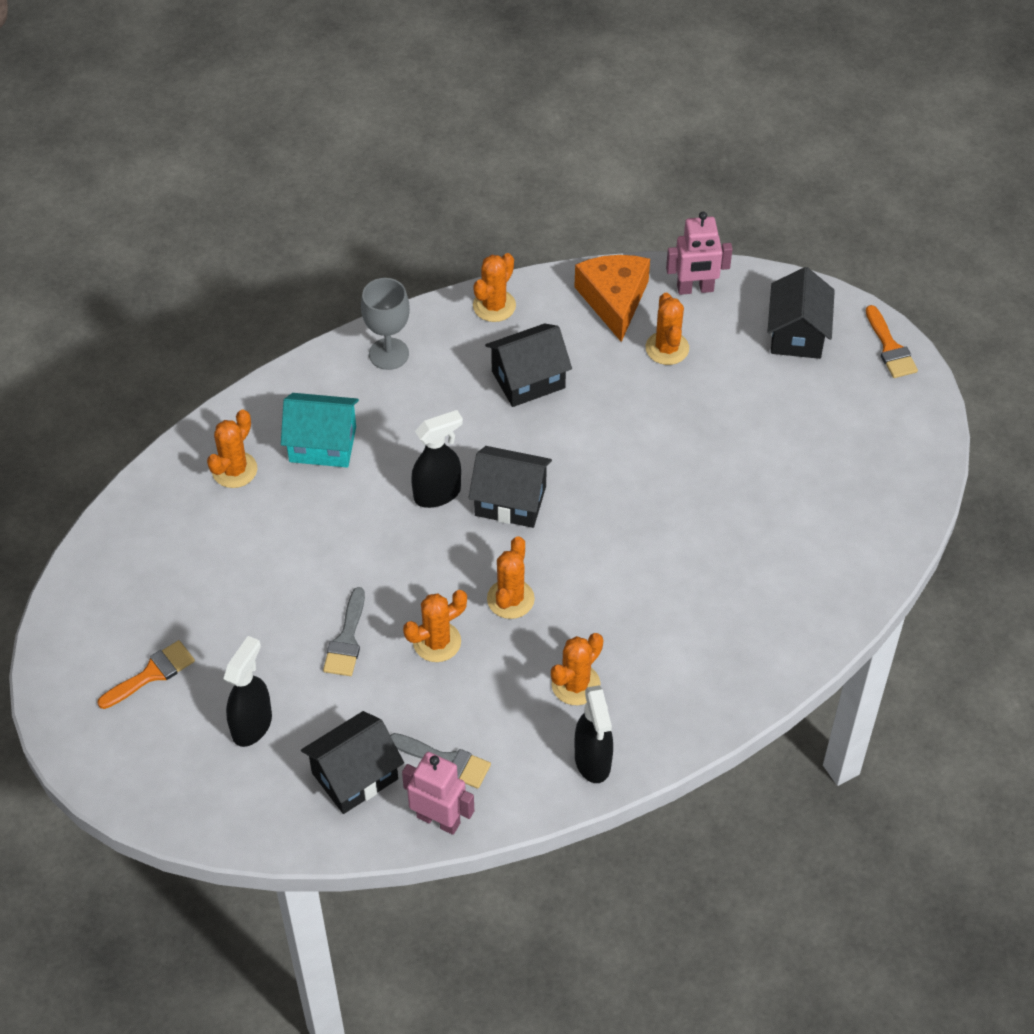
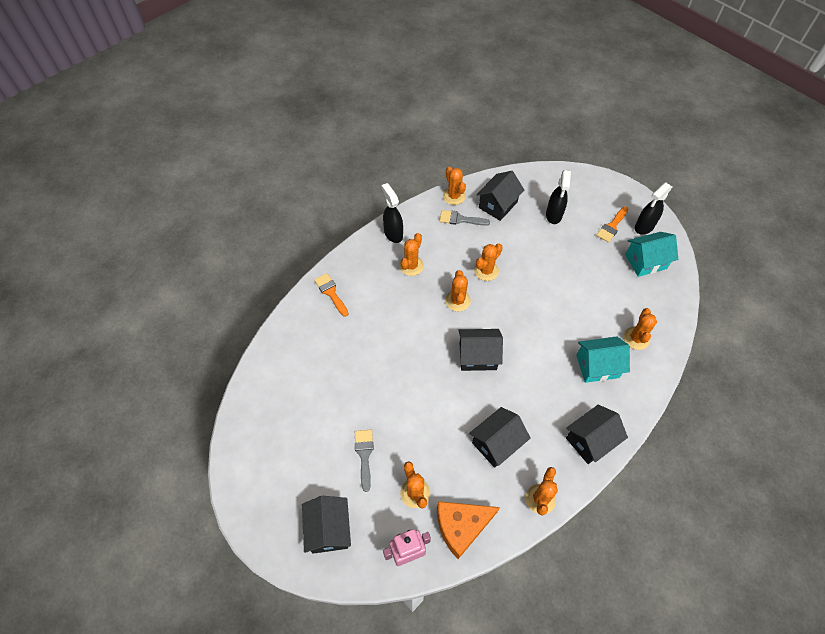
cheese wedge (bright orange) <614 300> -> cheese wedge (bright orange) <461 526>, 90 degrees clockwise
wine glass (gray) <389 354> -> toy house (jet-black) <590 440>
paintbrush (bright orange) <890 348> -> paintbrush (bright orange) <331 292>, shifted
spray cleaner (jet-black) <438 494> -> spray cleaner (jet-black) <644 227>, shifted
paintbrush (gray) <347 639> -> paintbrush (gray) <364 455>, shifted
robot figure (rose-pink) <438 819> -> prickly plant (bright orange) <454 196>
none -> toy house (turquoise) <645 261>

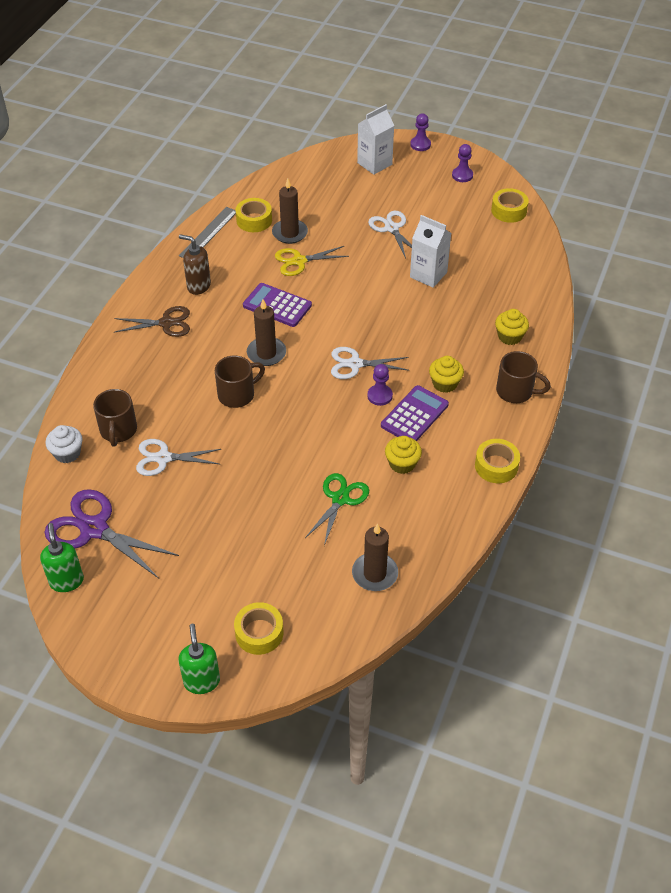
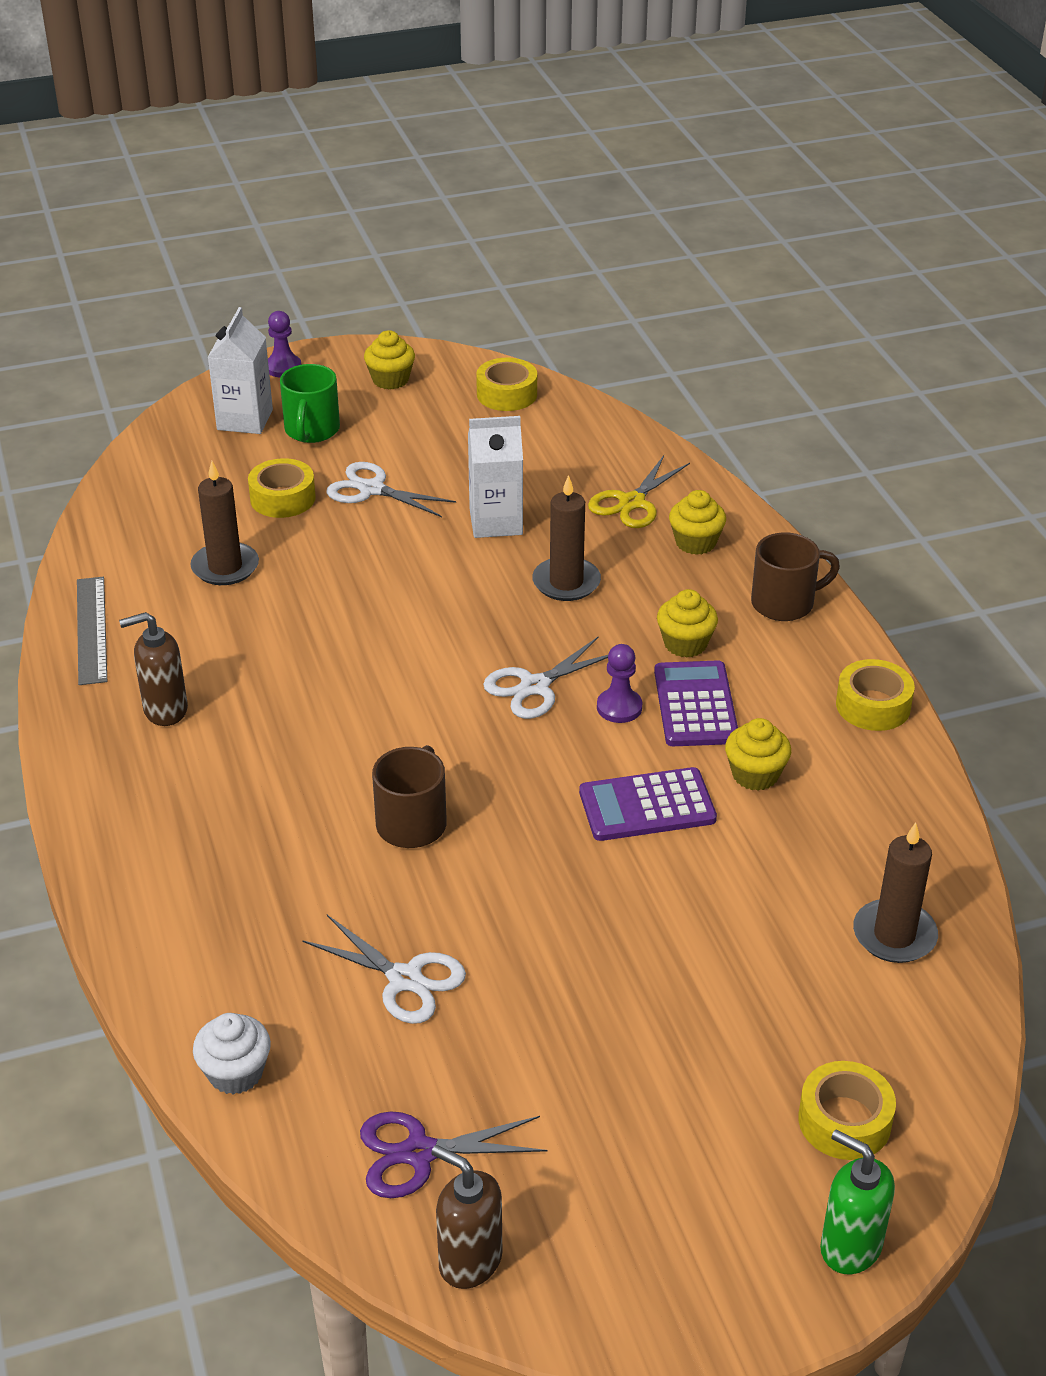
pawn (royal purple) <462 175> -> fairy cake (bright yellow) <390 380>
sticky tape (bright yellow) <254 220> -> sticky tape (bright yellow) <282 498>, shifted
pair of scissors (bright yellow) <299 261> -> pair of scissors (bright yellow) <631 503>, shifted
adding machine (royal purple) <277 305> -> adding machine (royal purple) <647 806>, shifted
pillar candle (brown) <266 353> -> pillar candle (brown) <566 582>, shifted
pair of scissors (brown) <166 323> -> none
tea mug (brown) <118 431> -> none
pair of scissors (snow-white) <163 458> -> pair of scissors (snow-white) <405 980>, 105 degrees counterclockwise
pair of scissors (emerald) <340 499> -> none
pair of scissors (royal purple) <94 528> -> pair of scissors (royal purple) <418 1153>, x0.65
soap dispenser (emerald) <66 581> -> soap dispenser (brown) <469 1260>
none -> tea mug (emerald) <311 431>

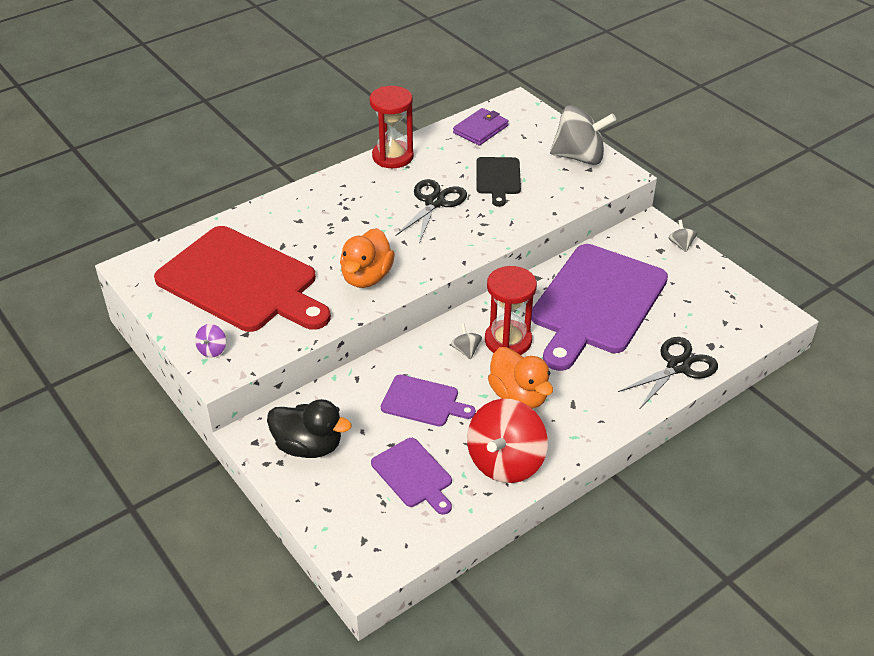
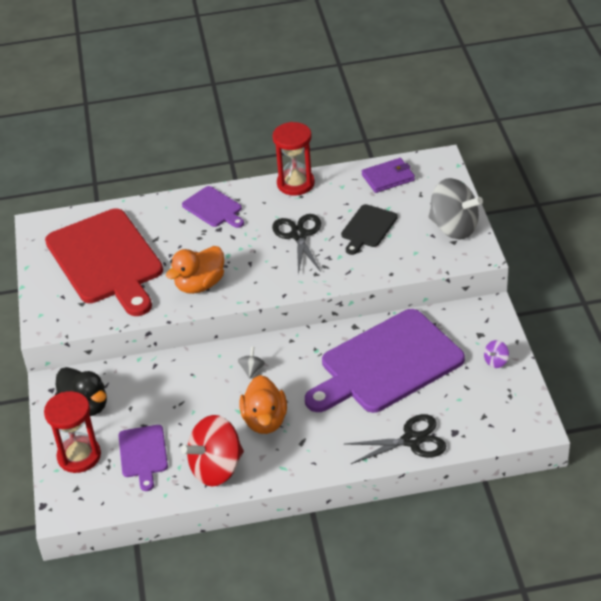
pair of scissors (jet-black) <434 202> -> pair of scissors (jet-black) <299 235>, 60 degrees counterclockwise
spinning top (gray) <681 244> -> none
sandglass (scarlet) <508 340> -> sandglass (scarlet) <79 456>, shifted
spinning top (royal purple) <212 350> -> spinning top (royal purple) <496 361>, shifted
chopping board (royal purple) <423 402> -> chopping board (royal purple) <214 208>, shifted

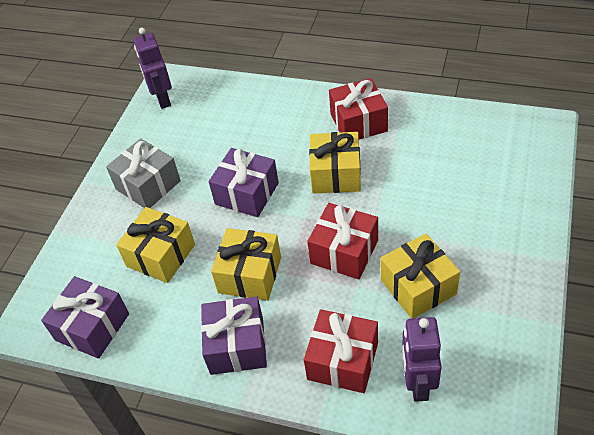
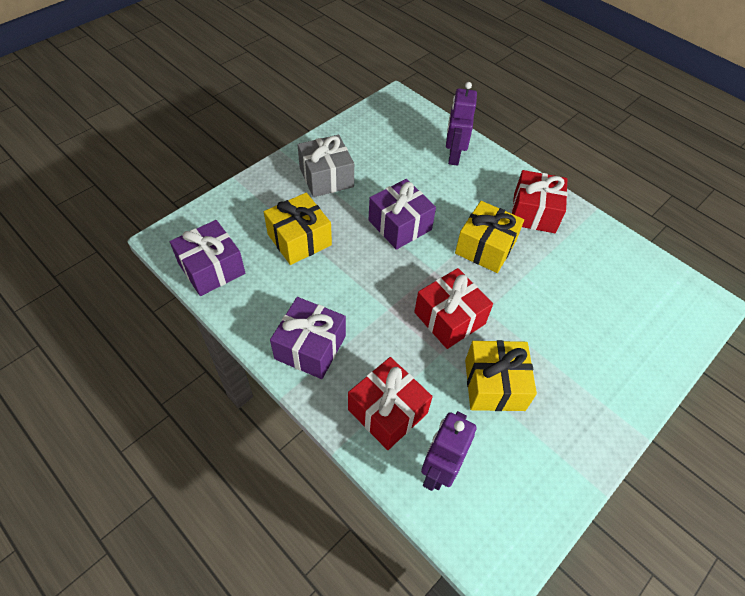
robot figure (royal purple) <162 99> -> robot figure (royal purple) <453 156>, shifted
gift (bright yellow) <250 275> -> none

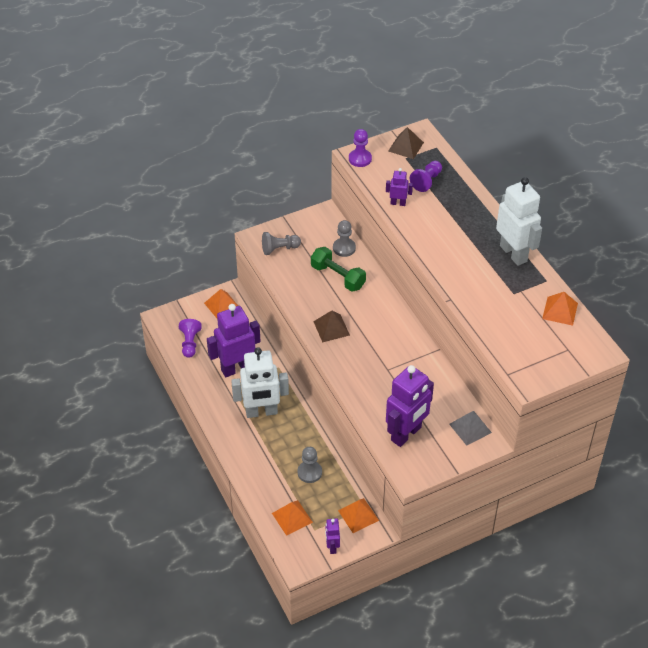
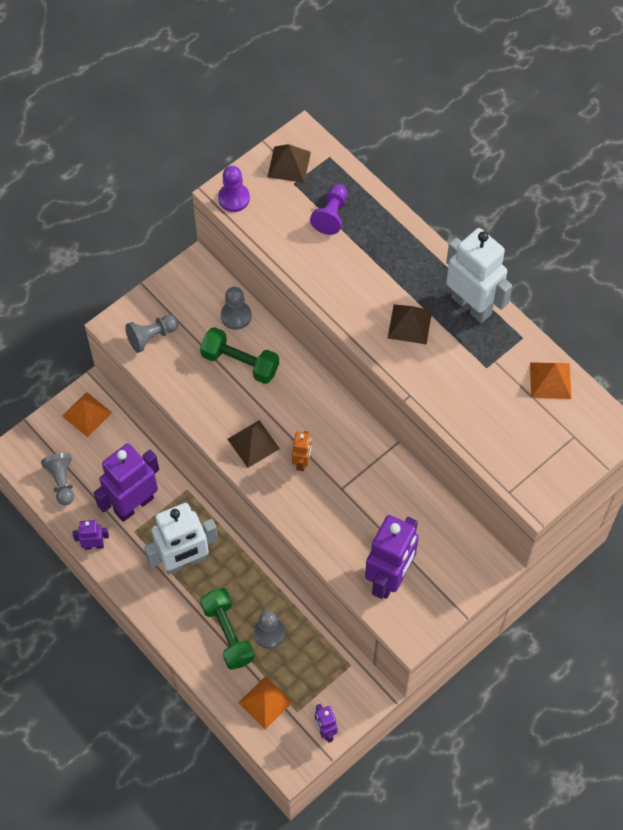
robot figure (royal purple) <398 203> -> robot figure (royal purple) <94 545>, shifted
pawn (royal purple) <190 343> -> pawn (gray) <62 481>
pyramid shape (gray) <470 428> -> none
pyramid shape (bright orange) <358 515> -> none
none -> pyramid shape (brown) <409 324>
none -> robot figure (bright orange) <302 462>
none -> dumbbell (emerald) <228 633>

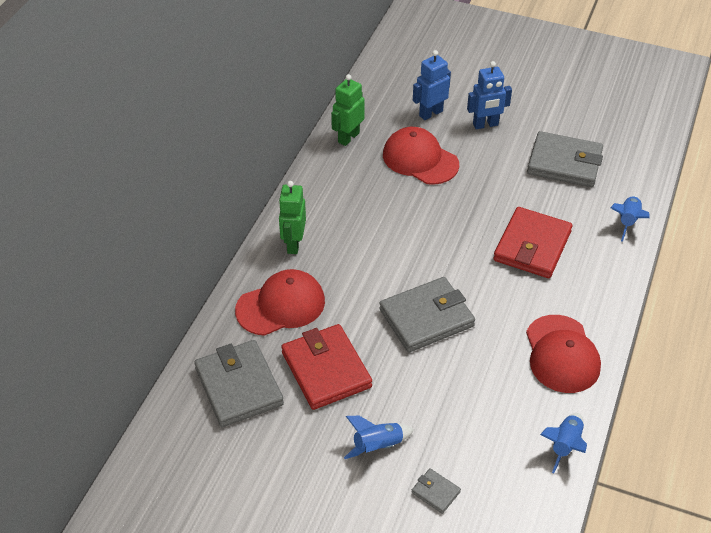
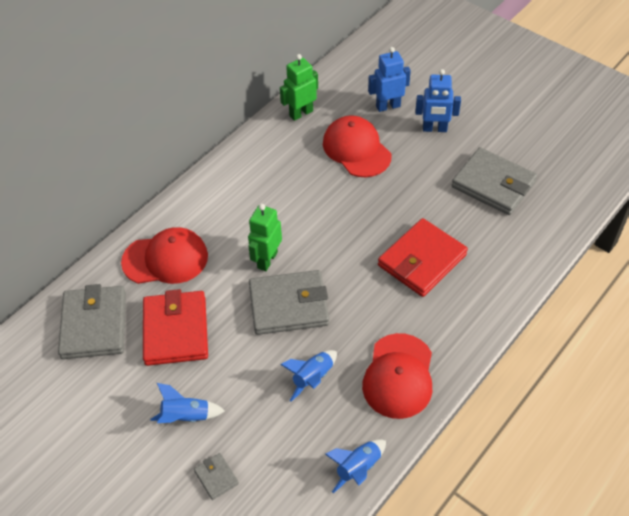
robot figure (emerald) <293 244> -> robot figure (emerald) <267 260>, shifted
spaceship (blue) <627 221> -> spaceship (blue) <312 378>, shifted

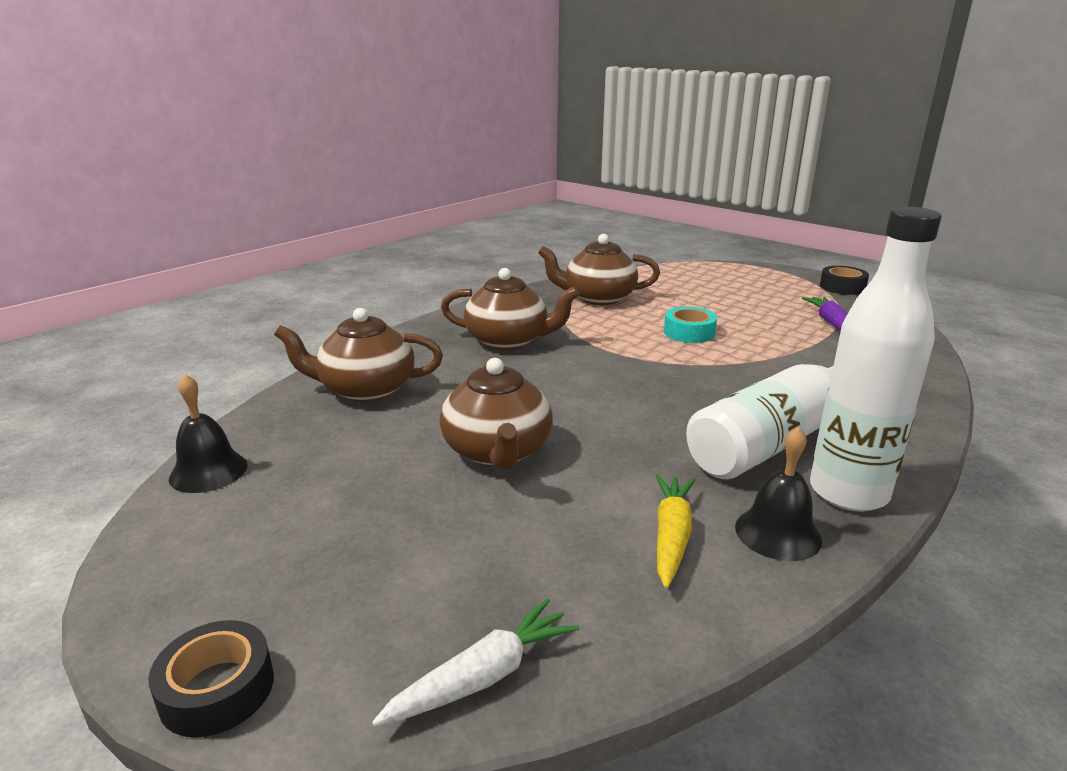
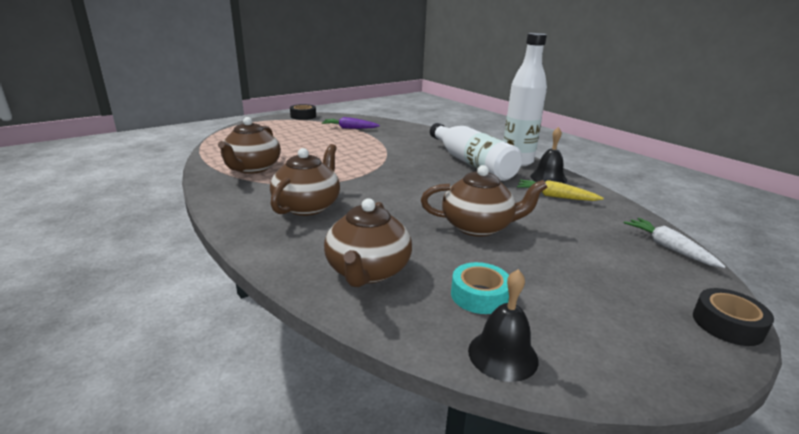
sticky tape (turquoise) <689 332> -> sticky tape (turquoise) <479 295>, shifted

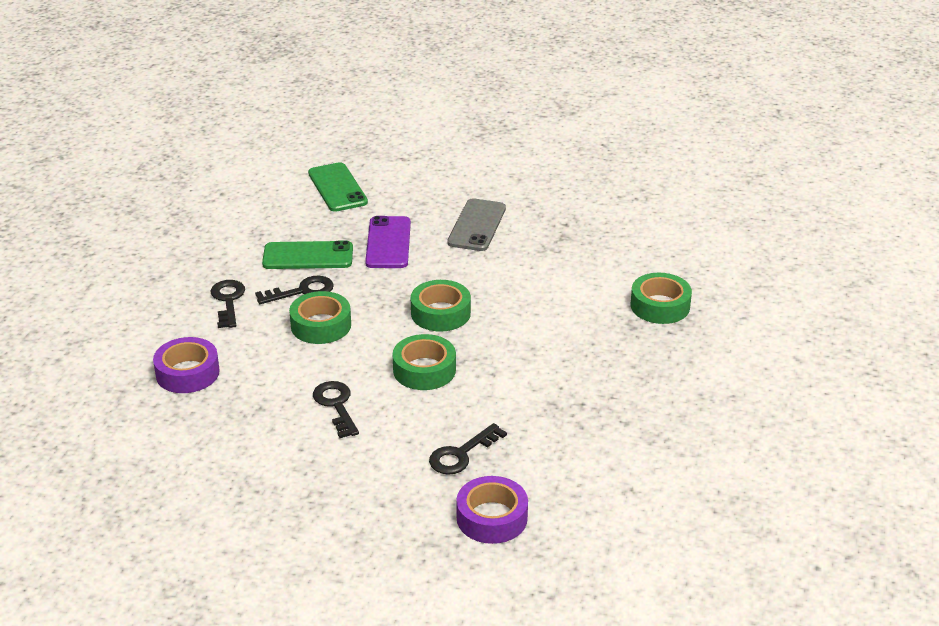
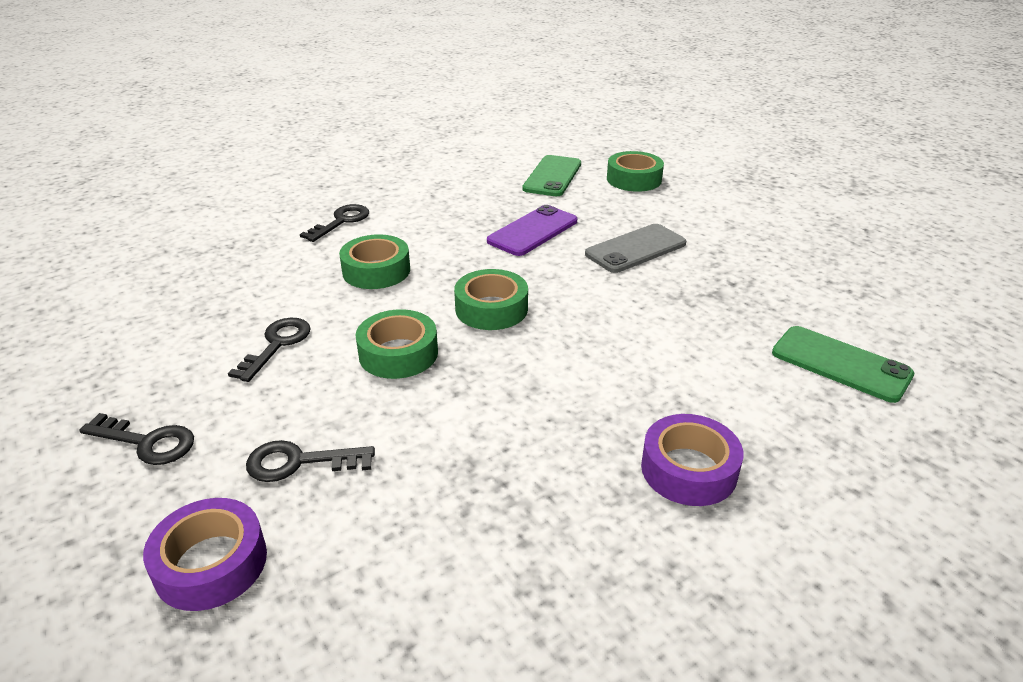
phone (emerald) <308 256> -> phone (emerald) <840 364>, shifted
sticky tape (emerald) <660 306> -> sticky tape (emerald) <634 179>, shifted
door key (jet-black) <302 291> -> door key (jet-black) <147 442>, shifted
sticky tape (royal purple) <187 373> -> sticky tape (royal purple) <688 469>, shifted

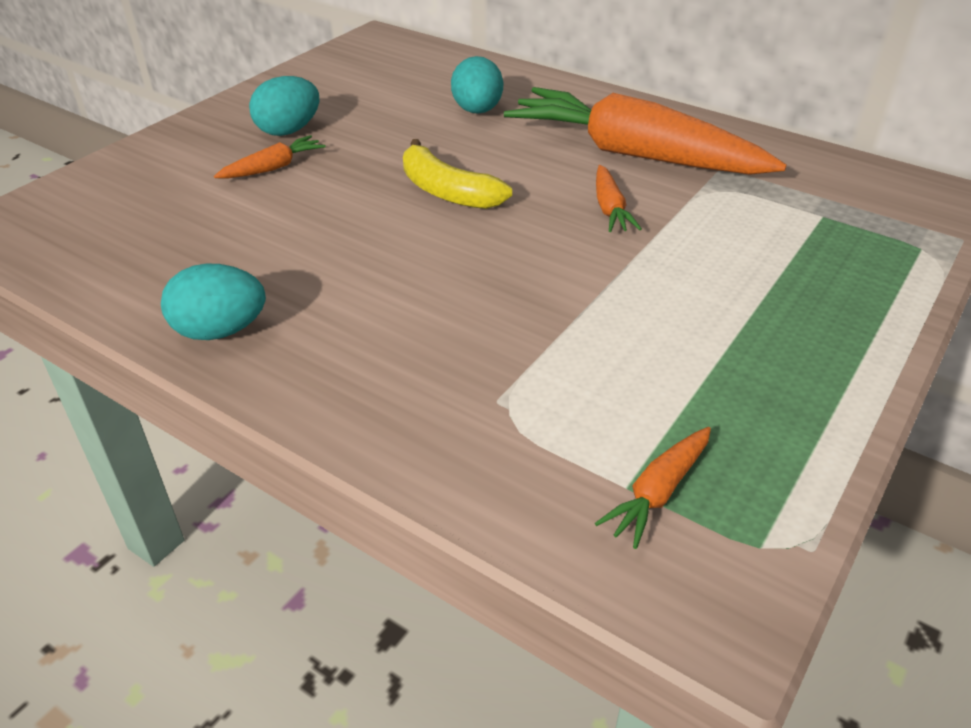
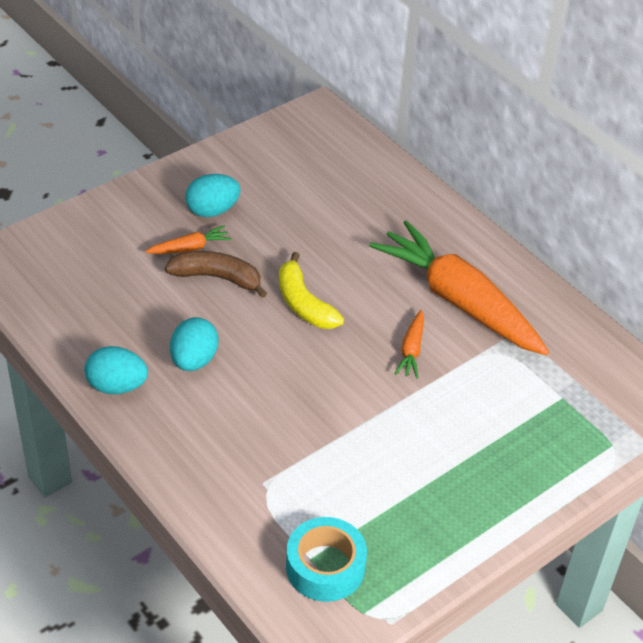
egg (turquoise) <477 111> -> egg (turquoise) <194 360>, shifted
toy carrot (bright orange) <658 492> -> sticky tape (turquoise) <325 567>
none -> banana (brown) <217 278>

